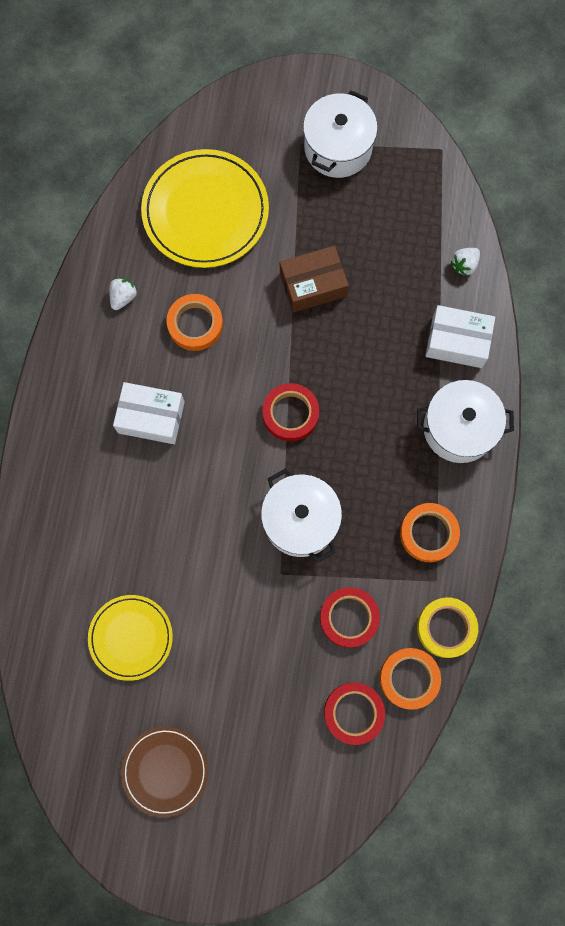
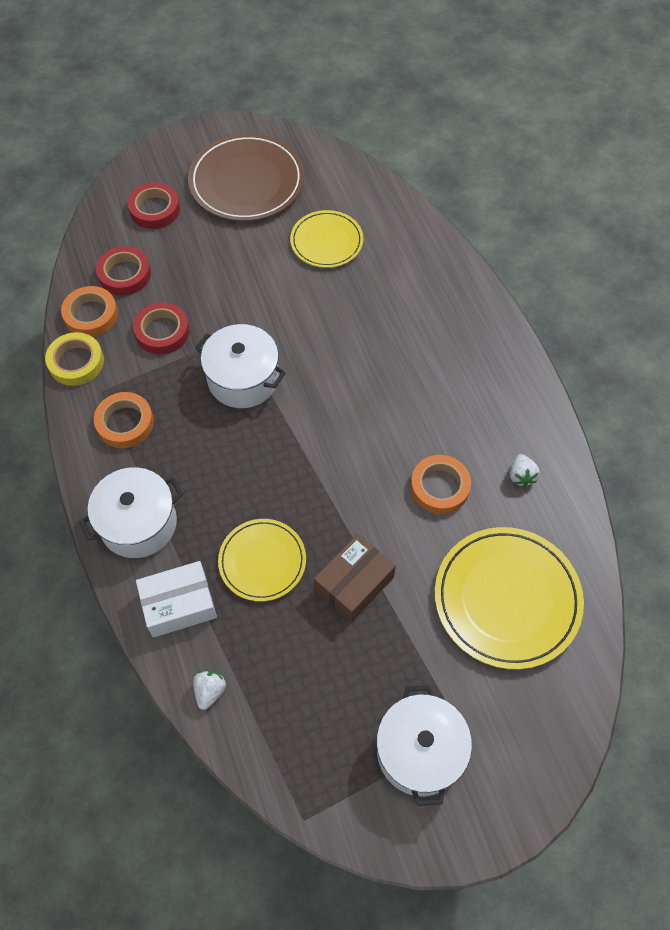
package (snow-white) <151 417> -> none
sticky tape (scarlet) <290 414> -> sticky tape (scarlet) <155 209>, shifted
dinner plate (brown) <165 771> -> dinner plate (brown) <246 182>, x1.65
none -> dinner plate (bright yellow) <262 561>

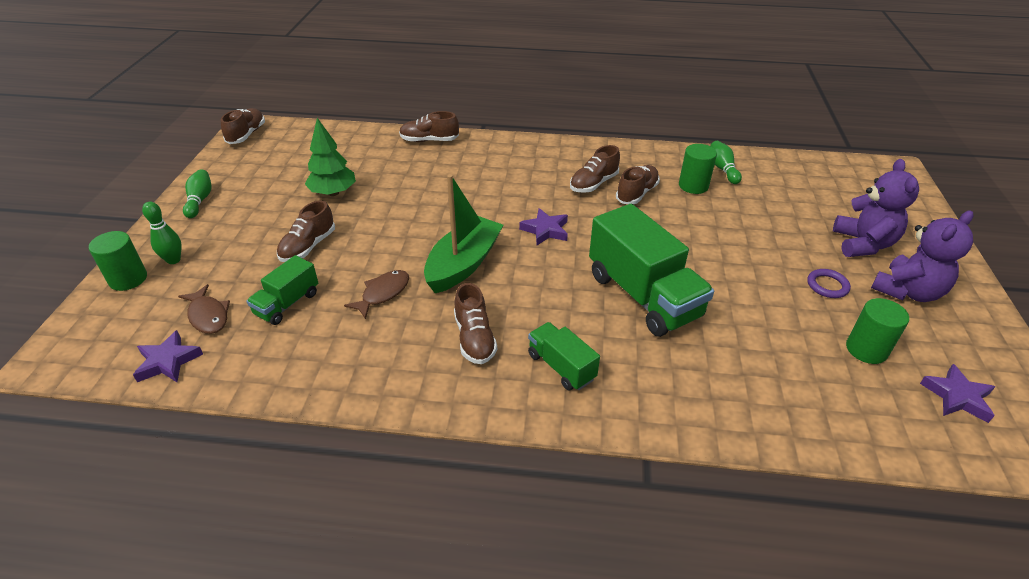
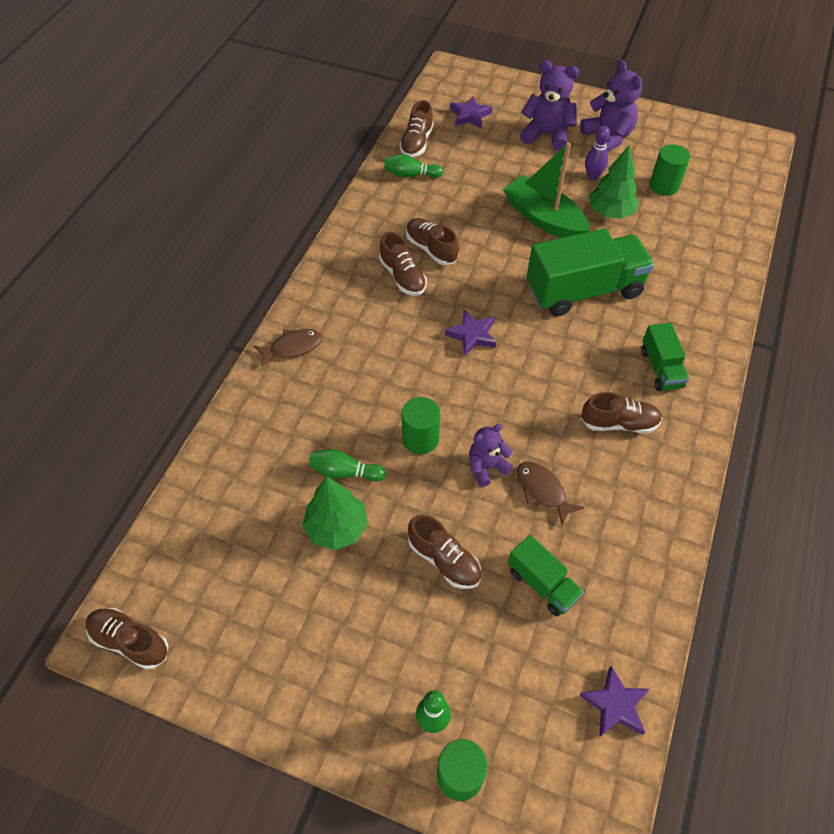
sneaker (brown) <429 140> -> sneaker (brown) <417 143>, shifted
cylinder (emerald) <693 186> -> cylinder (emerald) <420 439>, shifted
tenpin (emerald) <200 200> -> tenpin (emerald) <345 472>, shifted
sailboat (emerald) <463 264> -> sailboat (emerald) <544 218>, shifted
ring (royal purple) <827 286> -> tenpin (royal purple) <593 176>
fish figure (brown) <208 316> -> fish figure (brown) <292 347>, shifted
lorry (emerald) <561 367> -> lorry (emerald) <661 368>, 75 degrees counterclockwise
star shape (royal purple) <957 397> -> star shape (royal purple) <470 116>, shifted
none -> fir tree (emerald) <610 212>
none -> stuffed bear (royal purple) <486 467>

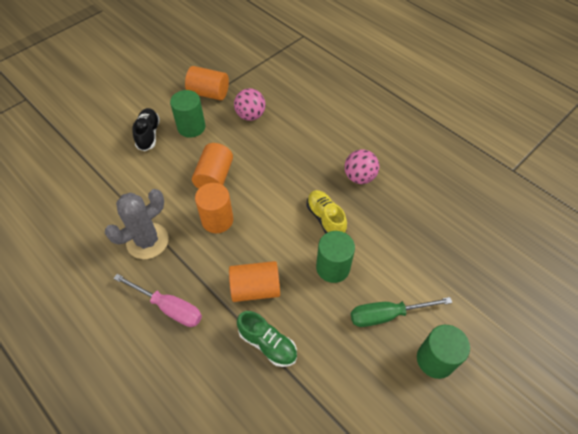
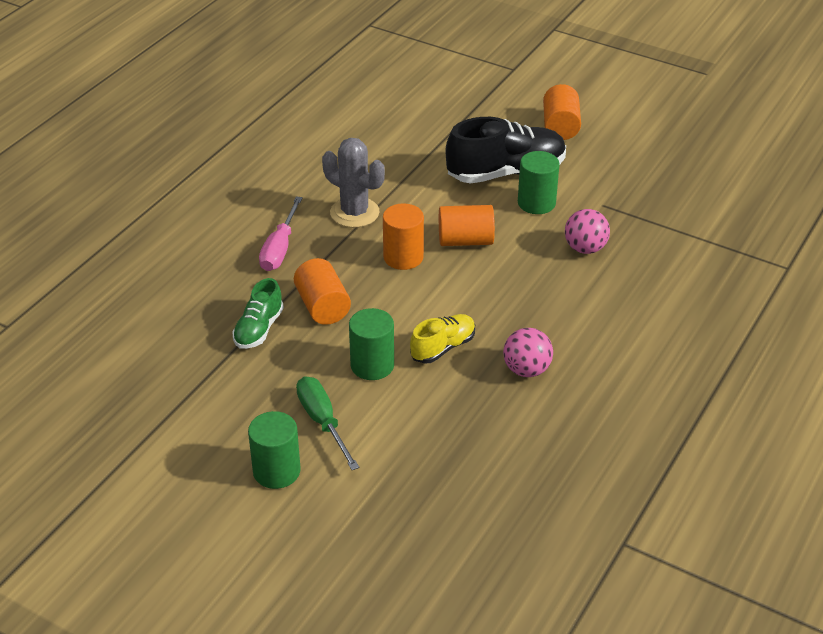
cylinder (bright orange) <209 93> -> cylinder (bright orange) <560 127>, shifted
sneaker (jet-black) <148 135> -> sneaker (jet-black) <506 172>, x1.82

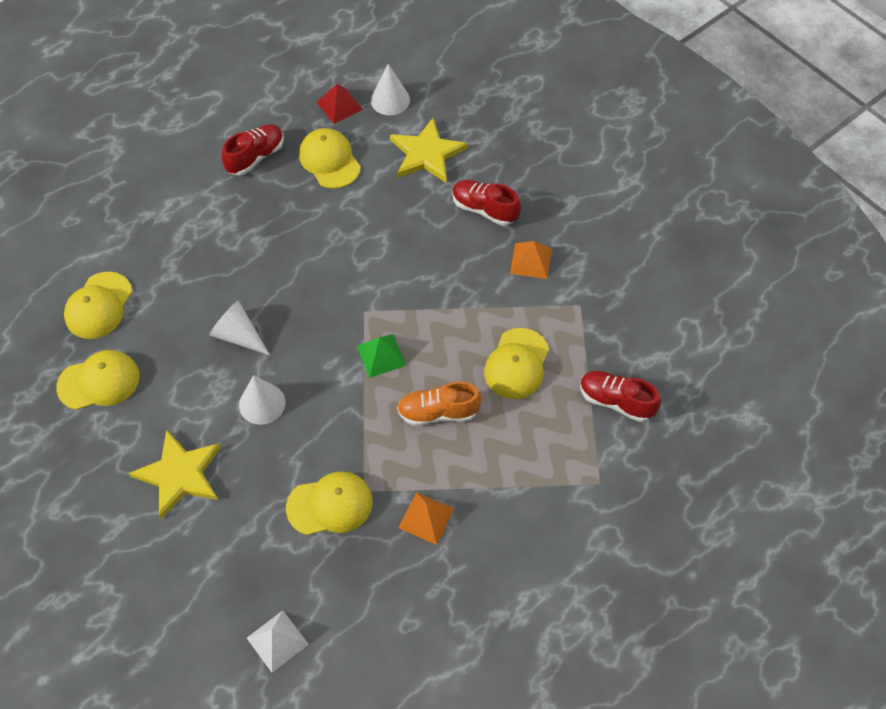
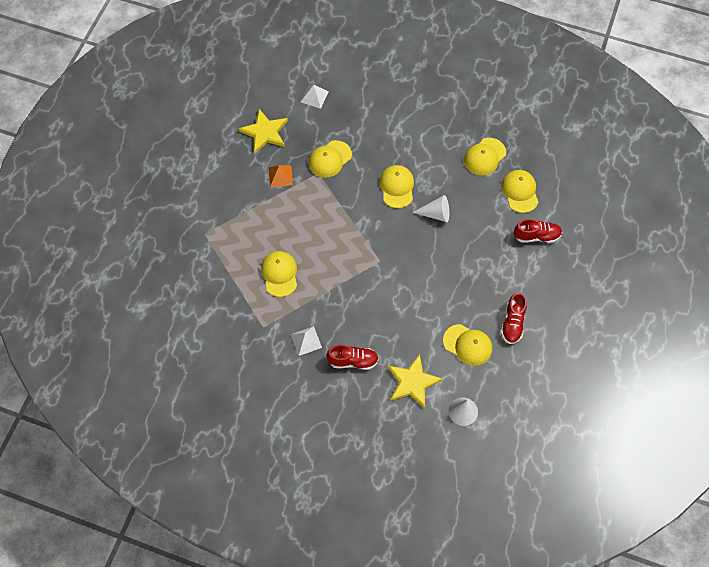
pyramid shape (scarlet) <339 105> -> none
pyramid shape (bright orange) <531 261> -> pyramid shape (snow-white) <306 340>
pyramid shape (emerald) <381 355> -> none
sneaker (scarlet) <616 401> -> sneaker (scarlet) <536 236>, shifted
cone (snow-white) <262 403> -> cap (bright yellow) <397 187>
sneaker (bright orange) <438 412> -> none
star shape (bright yellow) <179 474> -> star shape (bright yellow) <265 132>, shifted

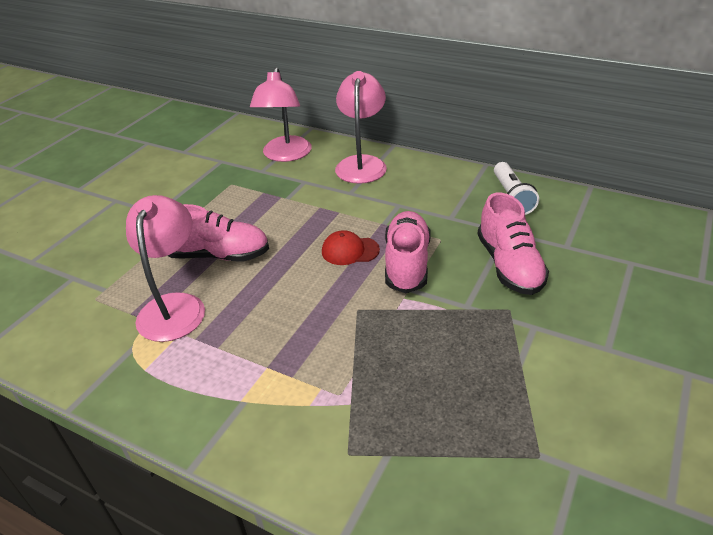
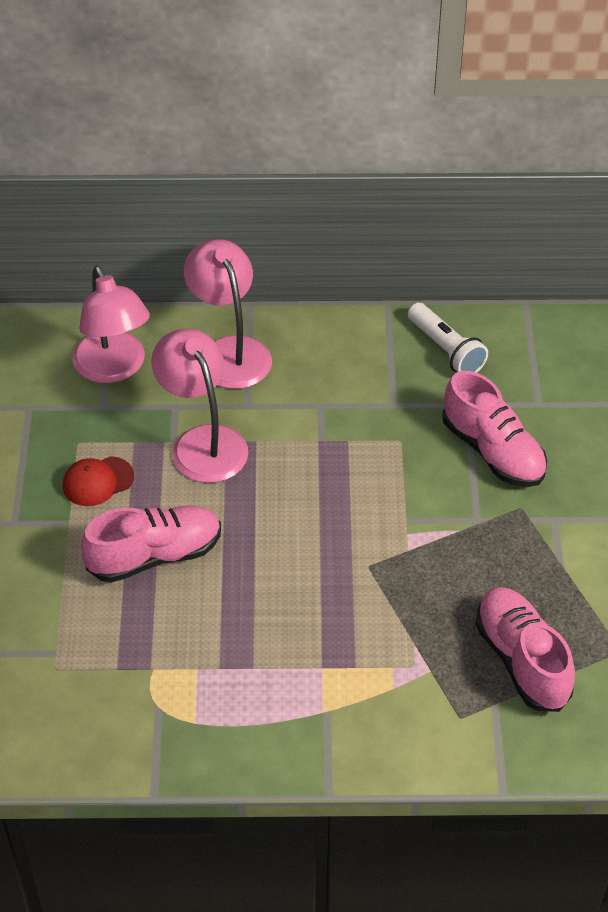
lamp (rose-pink) <174 306> -> lamp (rose-pink) <203 442>, shifted
sneaker (rose-pink) <407 263> -> sneaker (rose-pink) <521 660>, shifted
cap (scarlet) <350 251> -> cap (scarlet) <98 481>, shifted

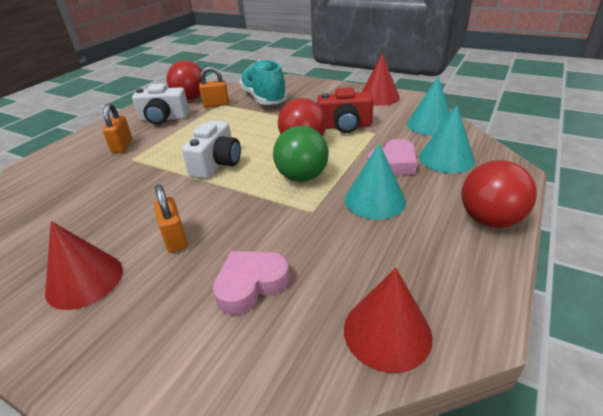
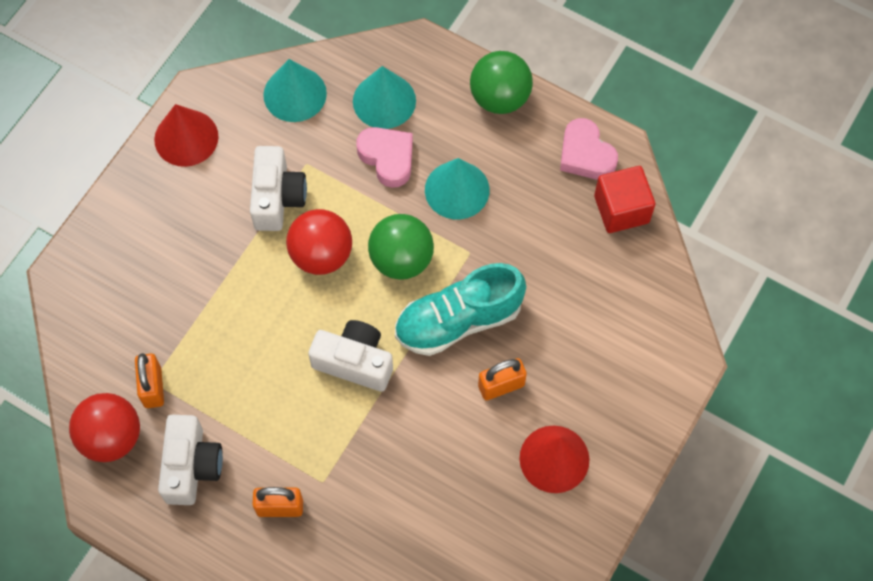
sneaker (turquoise) <264 98> -> sneaker (turquoise) <458 320>, shifted
camera (scarlet) <345 126> -> camera (snow-white) <277 198>
ball (scarlet) <489 220> -> ball (emerald) <500 98>
heart shape (rose-pink) <251 284> -> heart shape (rose-pink) <585 155>, shifted
cone (scarlet) <387 332> -> solid cube (scarlet) <621 209>

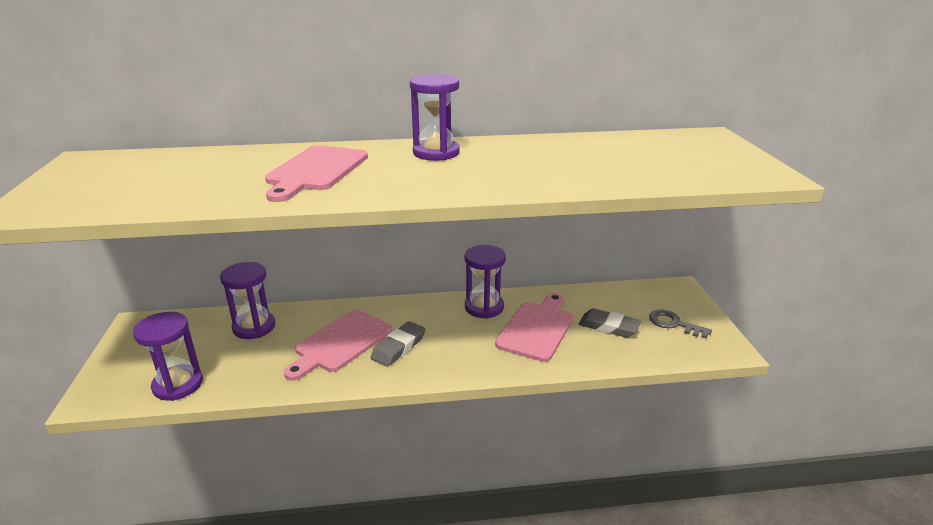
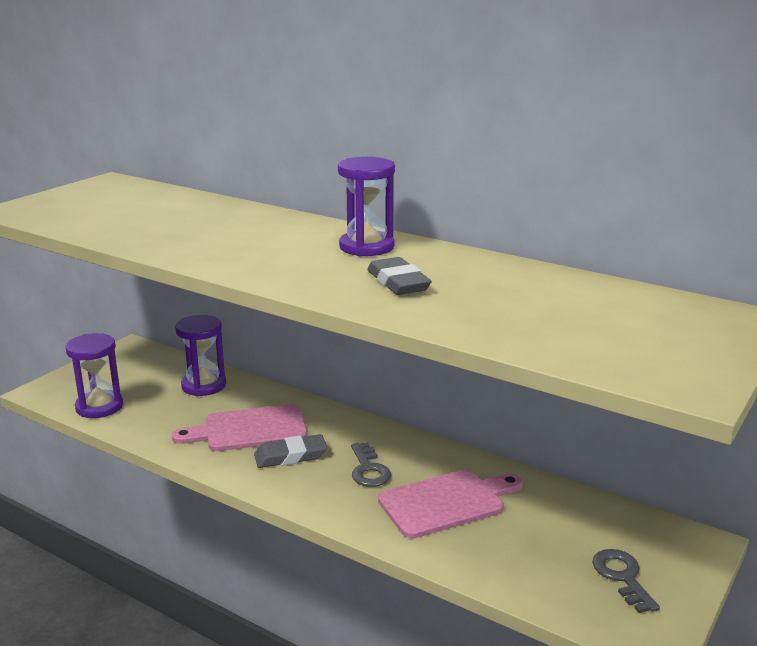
chopping board (rose-pink) <315 171> -> none
sandglass (royal purple) <484 307> -> none
eraser (gray) <609 326> -> eraser (gray) <398 282>, shifted
none -> door key (gray) <368 470>

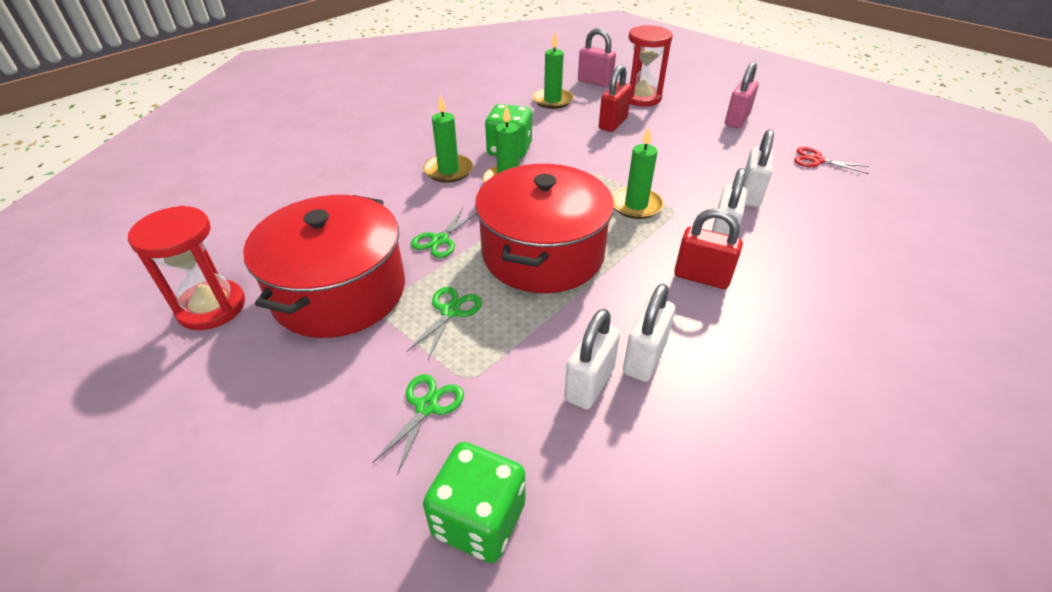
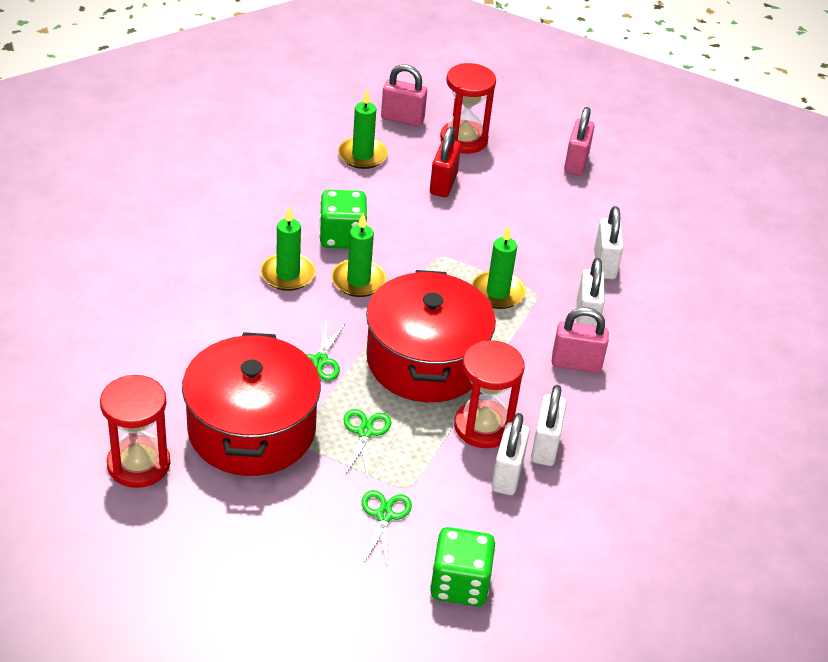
pair of scissors (scarlet) <816 160> -> none
padlock (scarlet) <701 277> -> padlock (rose-pink) <576 364>
none -> sandglass (scarlet) <483 426>

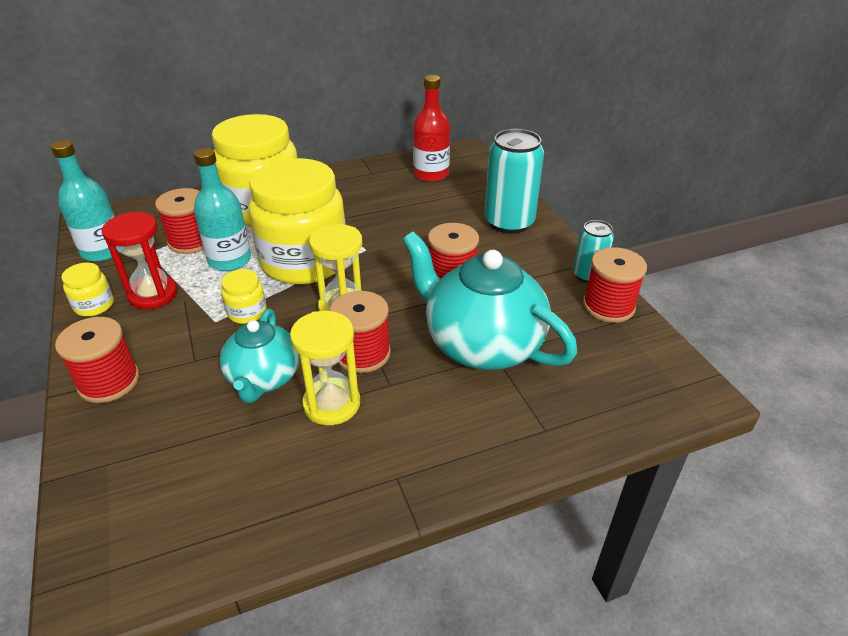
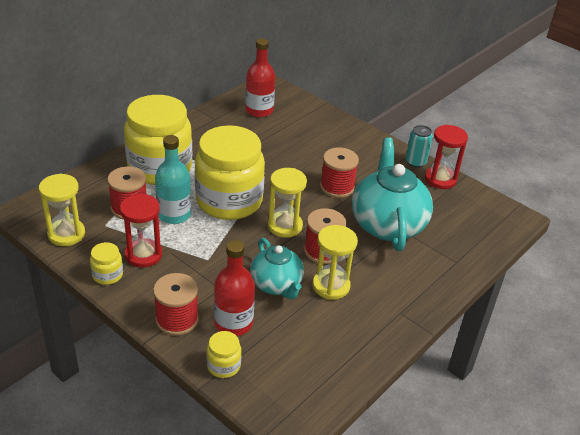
soda can (turquoise) <509 222> -> none
drink bottle (turquoise) <103 251> -> sandglass (bright yellow) <66 234>
china teapot (turquoise) <481 344> -> china teapot (turquoise) <387 224>, 75 degrees clockwise
bobbin (scarlet) <608 306> -> sandglass (scarlet) <440 179>
jar (bright yellow) <247 313> -> jar (bright yellow) <223 366>, shifted
none -> drink bottle (scarlet) <233 323>

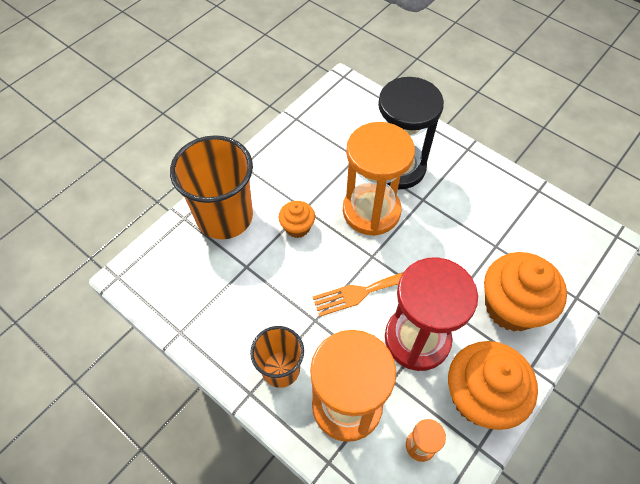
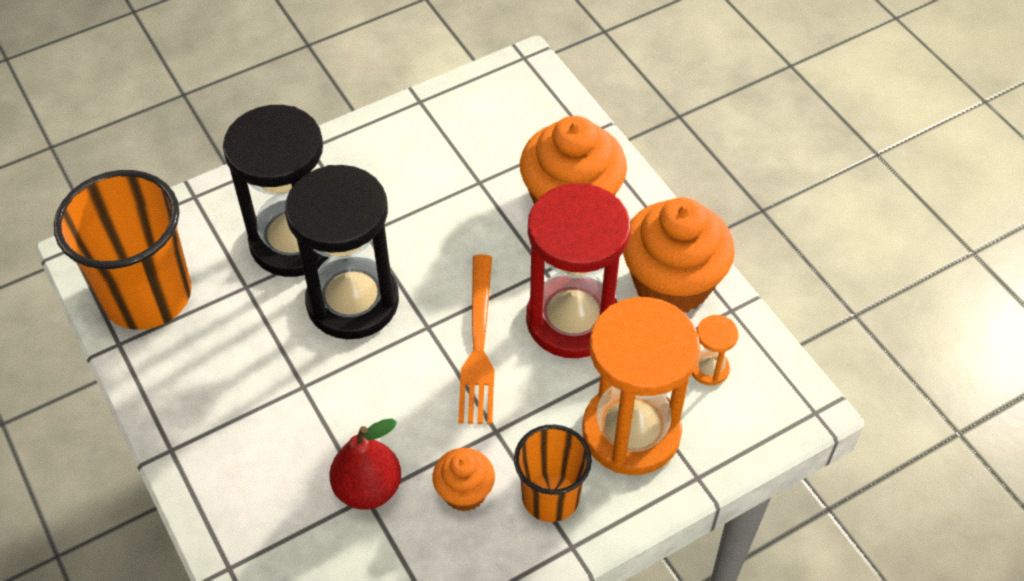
sandglass (bright orange) <371 211> -> sandglass (jet-black) <352 301>
cup (bright orange) <224 216> -> cup (bright orange) <147 295>, shifted
fairy cake (bright orange) <297 227> -> fairy cake (bright orange) <464 492>, shifted
none -> pear (scarlet) <368 488>

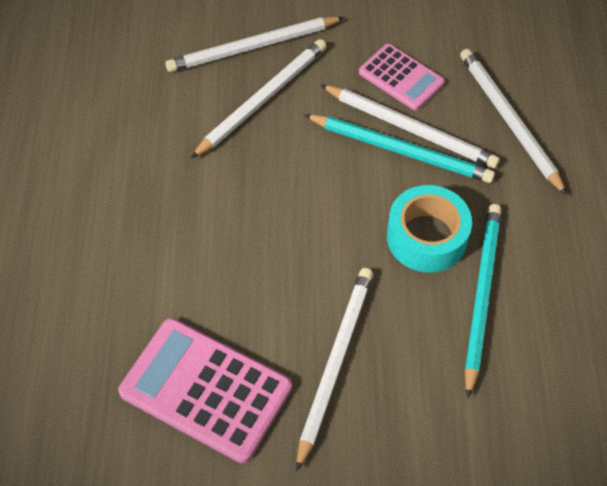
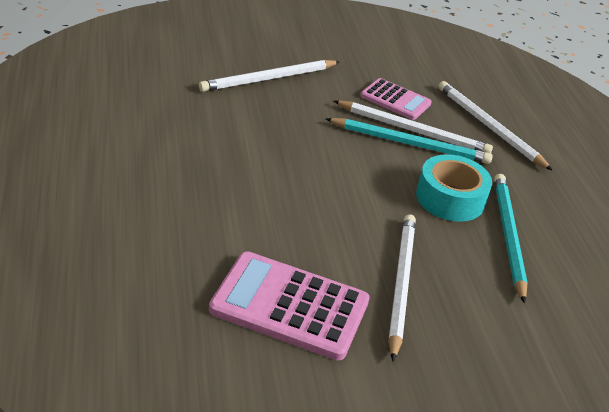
wooden pencil (snow-white) <262 99> -> none

